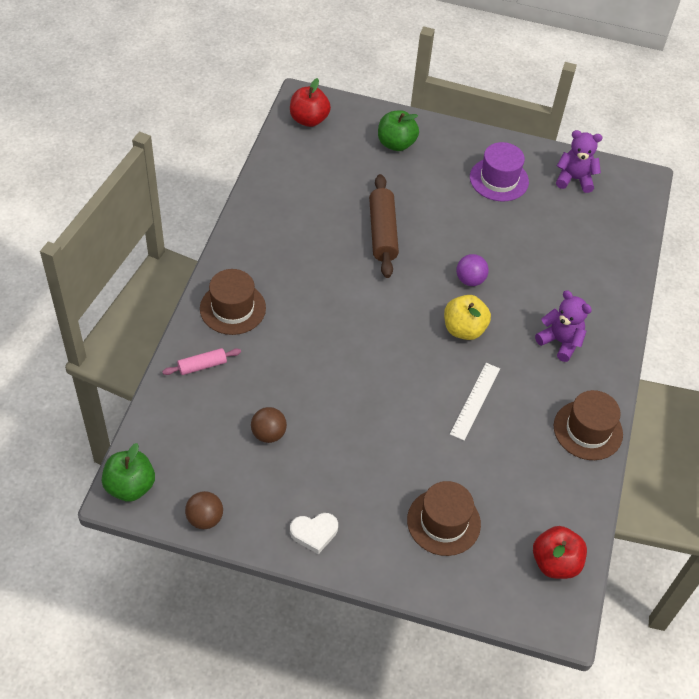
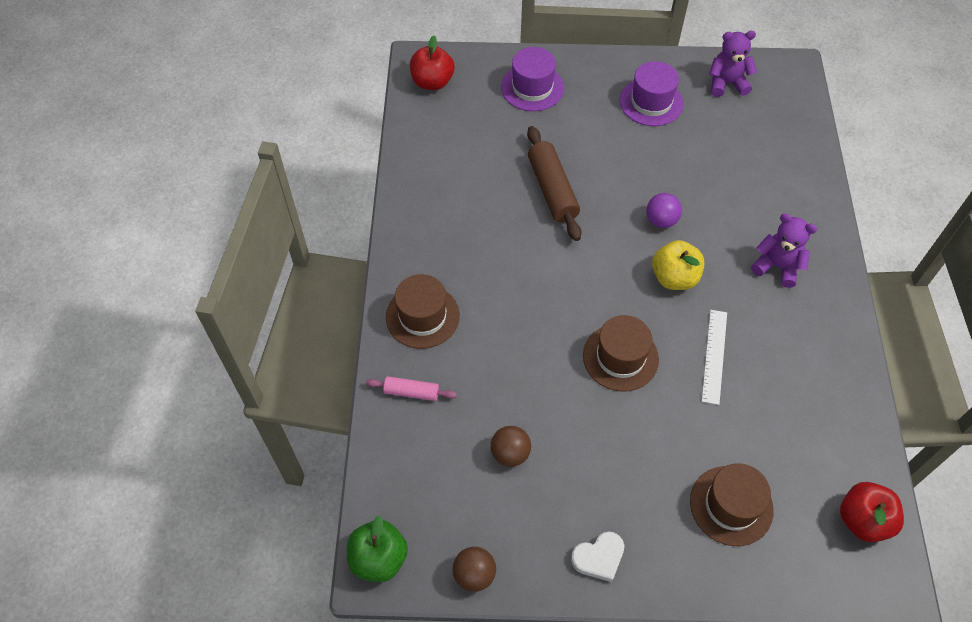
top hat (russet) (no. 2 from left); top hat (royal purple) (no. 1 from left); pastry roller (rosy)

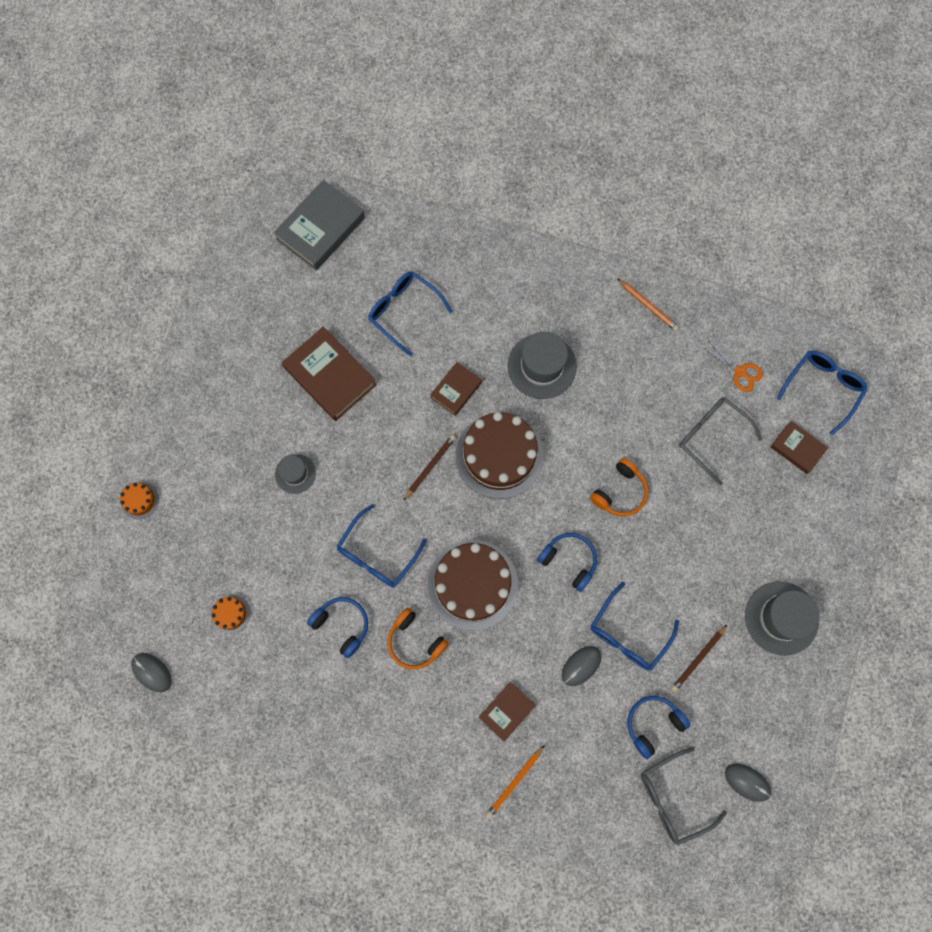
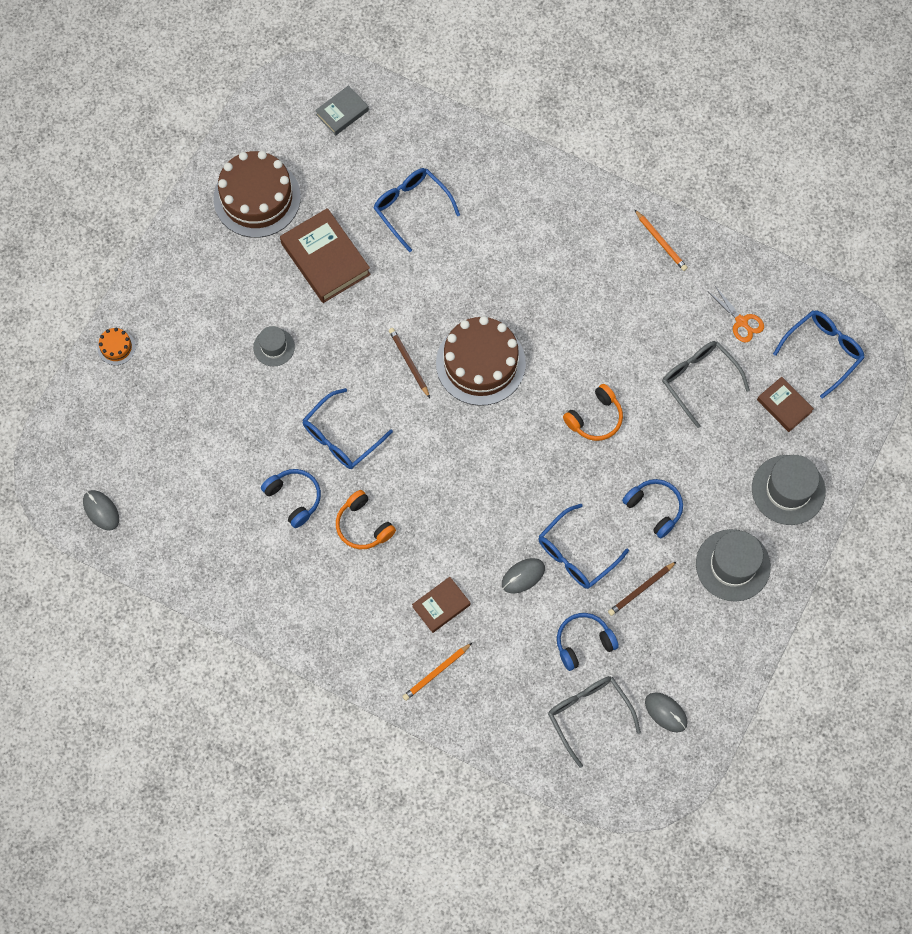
layer cake (orange-coloured) (no. 2 from left in the first image); hardcover (russet) (no. 2 from left in the first image); layer cake (russet) (no. 1 from left); top hat (ash-grey) (no. 3 from left); headset (royal blue) (no. 3 from left); wooden pencil (russet) (no. 1 from left); eyeglasses (ash-grey) (no. 1 from left); hardcover (ash-grey)

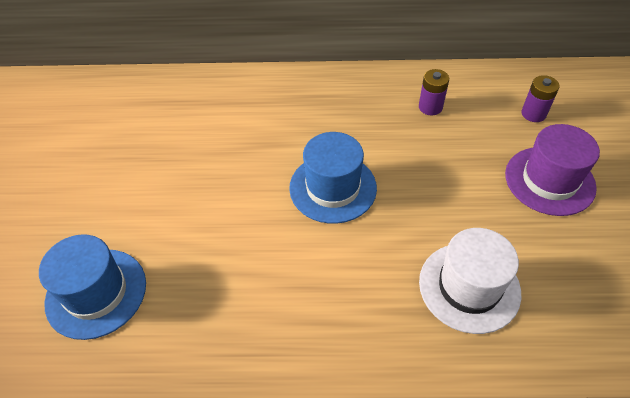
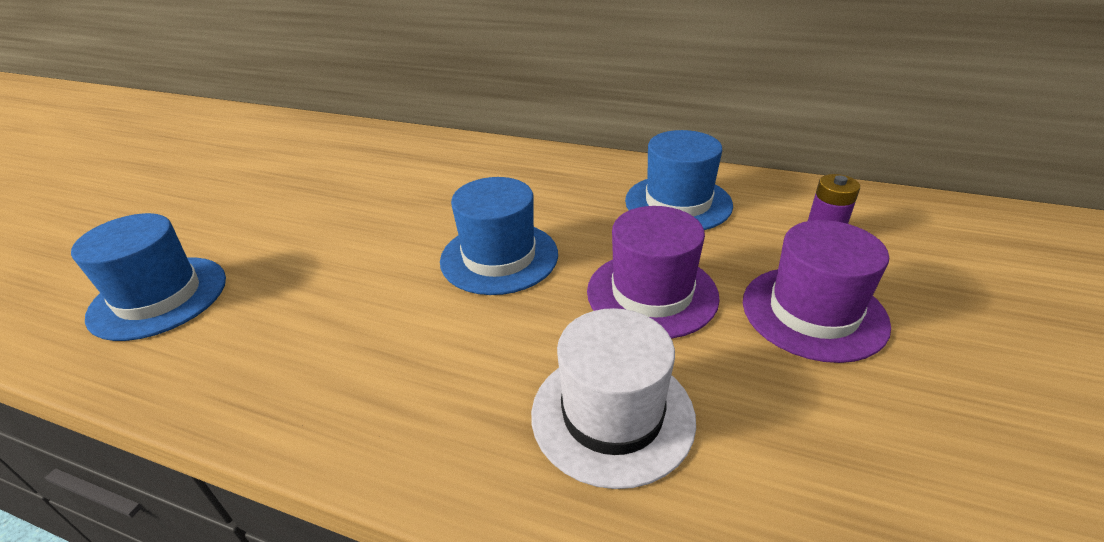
top hat (royal purple) (no. 1 from left); top hat (royal blue) (no. 3 from left)

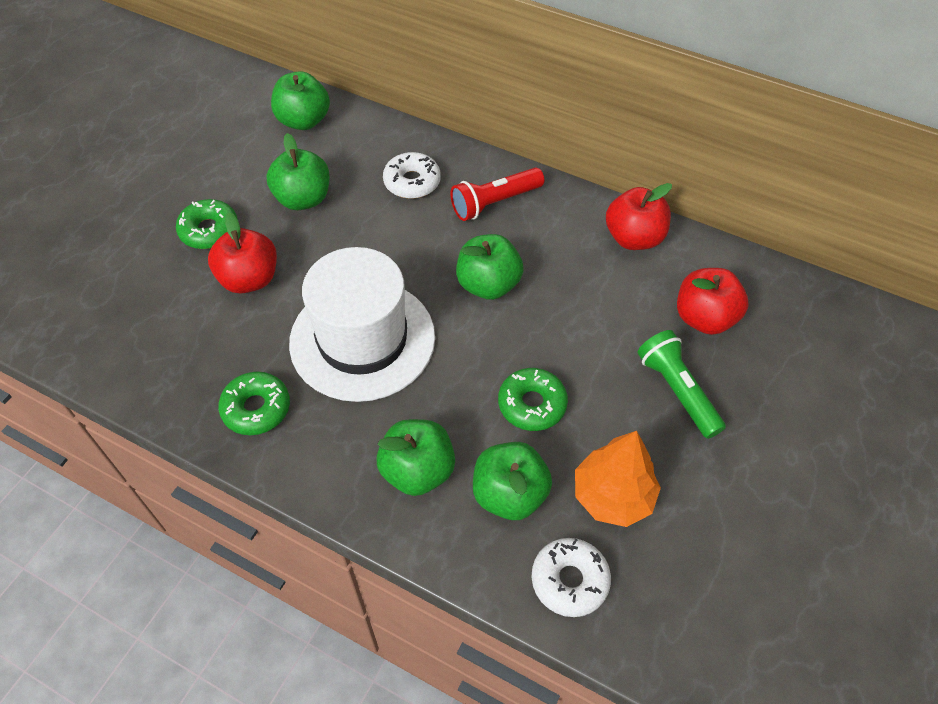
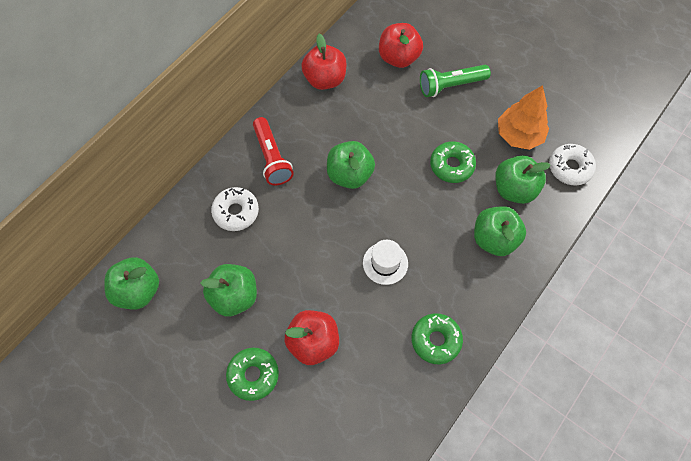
top hat (pure white)

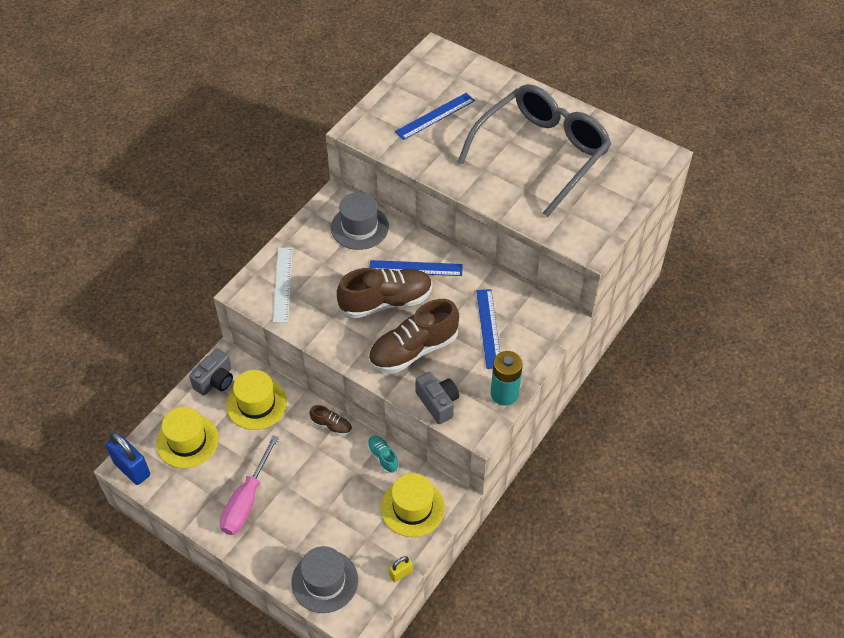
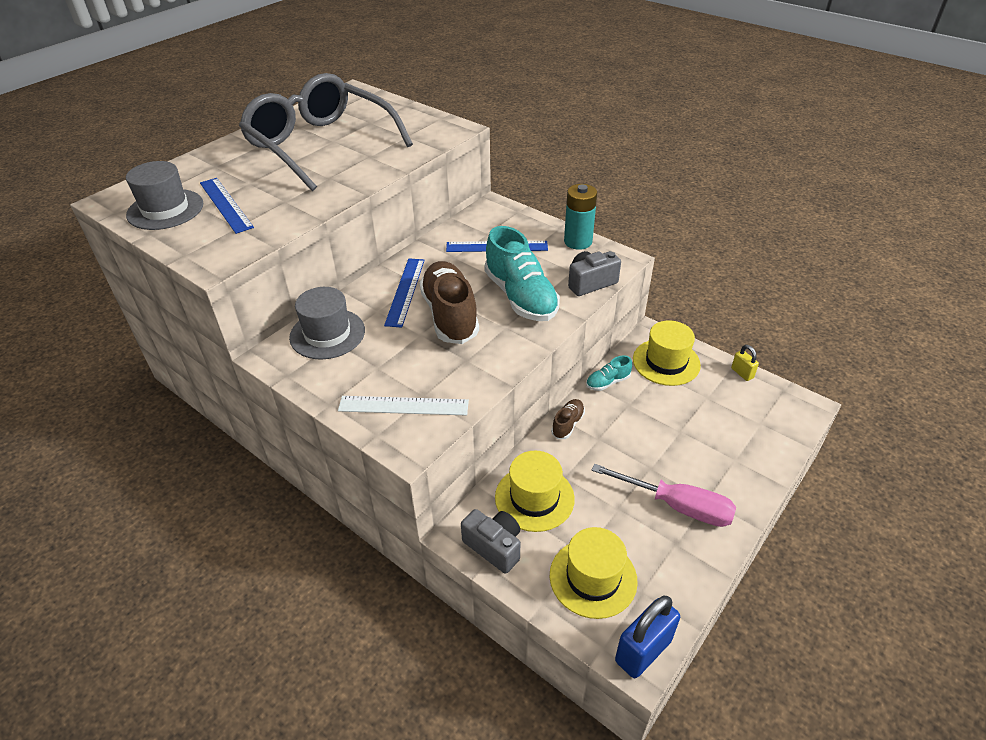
top hat (ash-grey) (no. 1 from left); lace-up shoe (teal) (no. 1 from left)

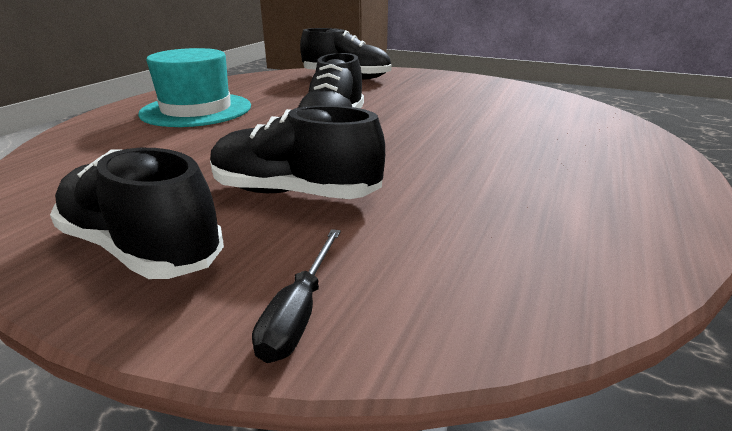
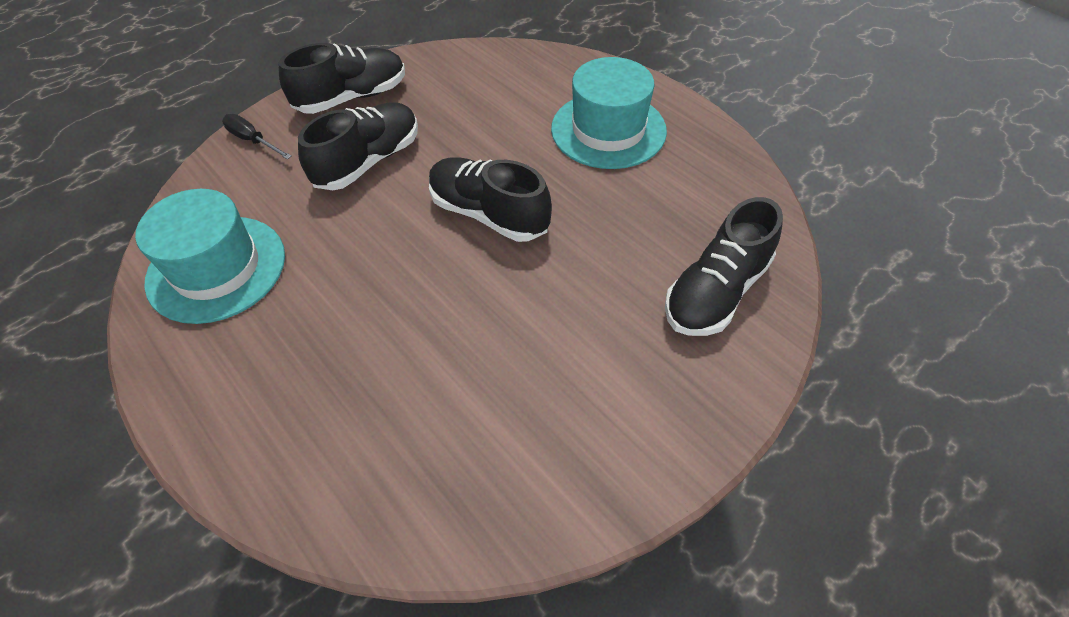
top hat (teal) (no. 1 from left)

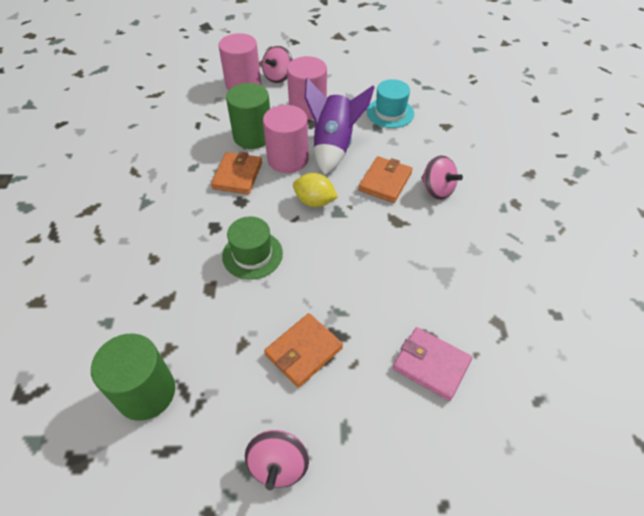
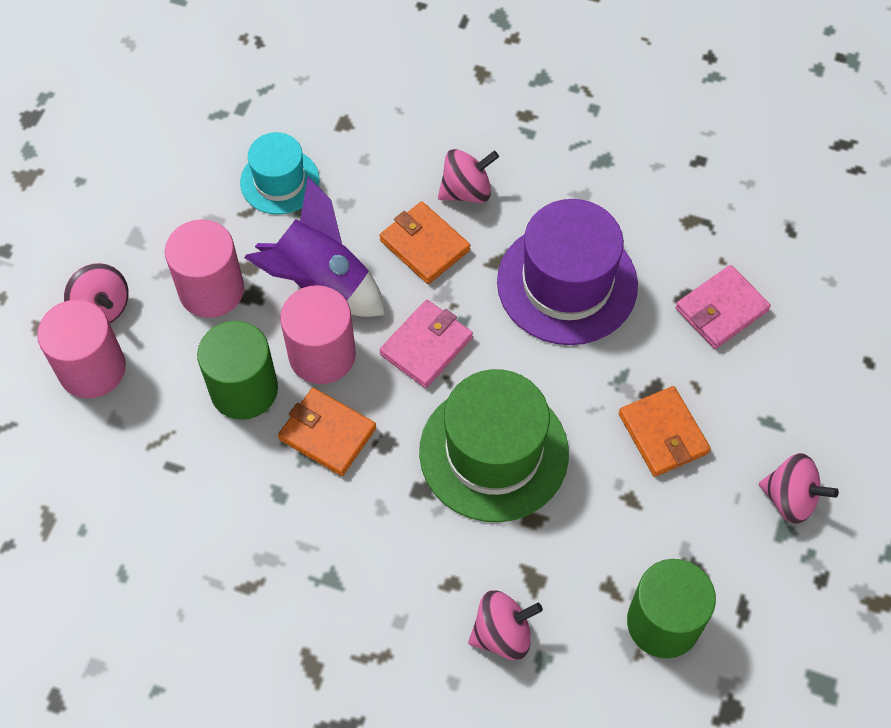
toy top (rosy) (no. 3 from left); top hat (royal purple); card wallet (rosy) (no. 1 from left); top hat (emerald)

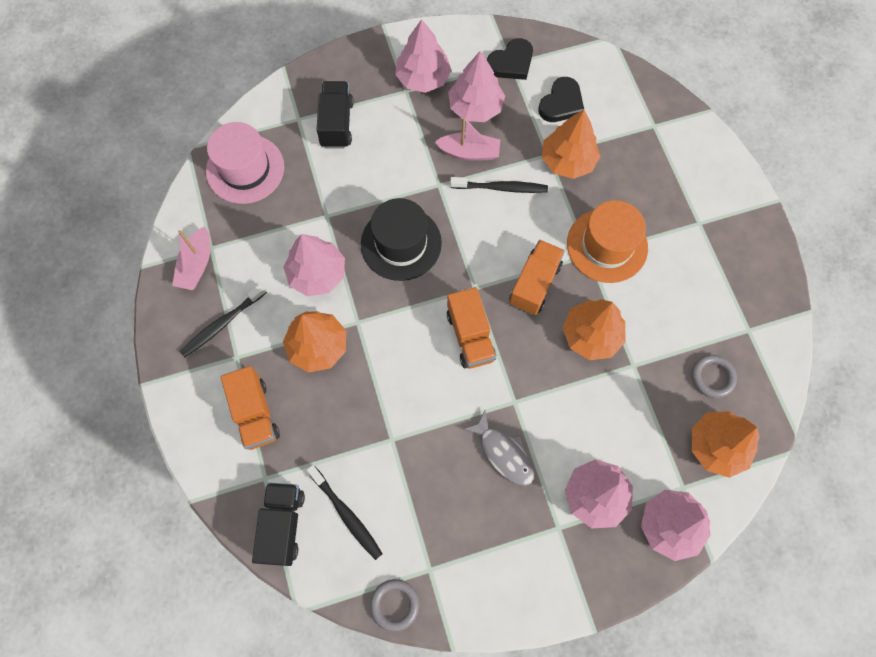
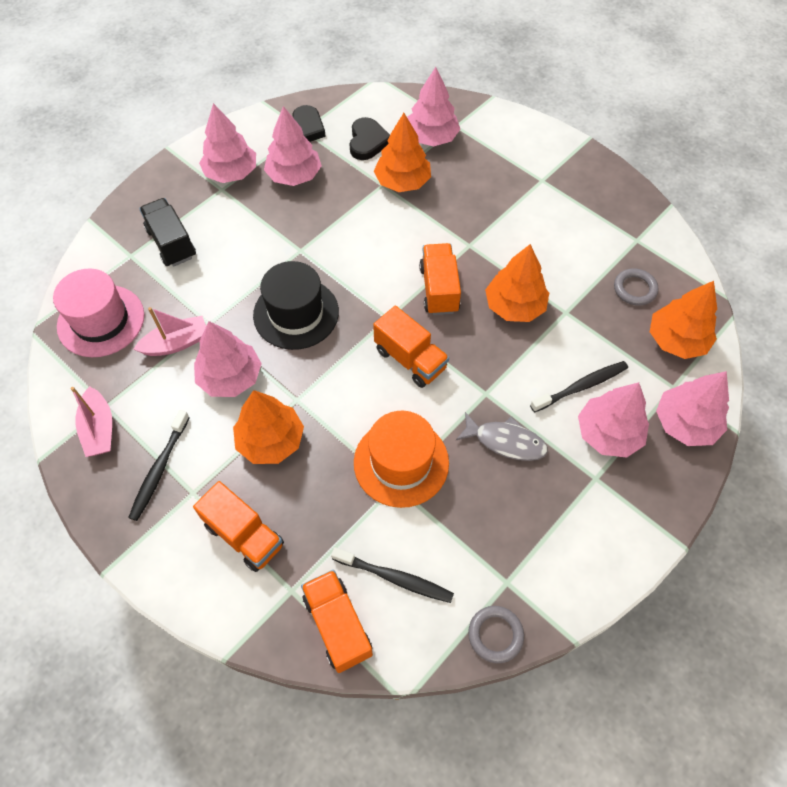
toy tree (rosy) (no. 4 from left); sailboat (rosy) (no. 2 from left); toothbrush (ebony) (no. 3 from left); top hat (orange-coloured); truck (orange-coloured) (no. 2 from left)

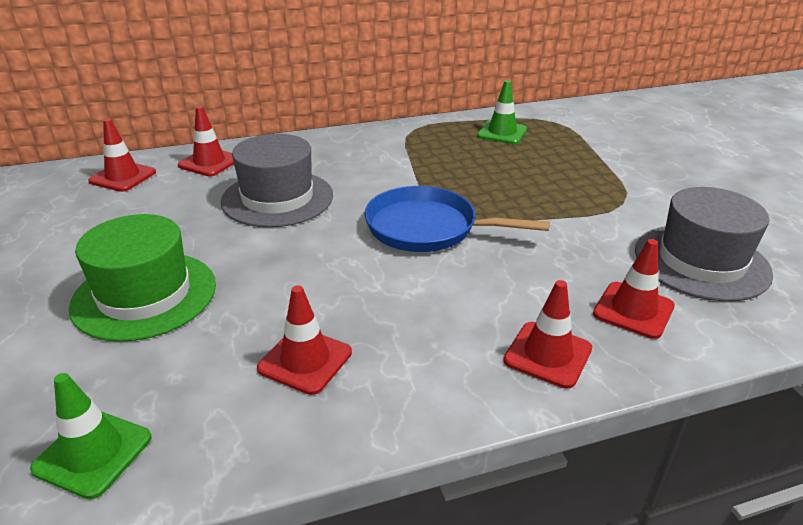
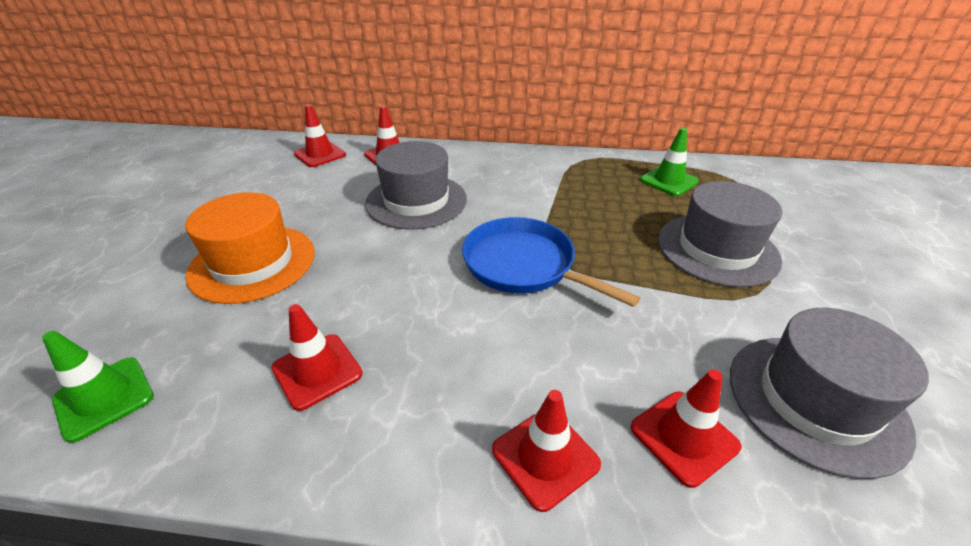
top hat (ash-grey) (no. 2 from left); top hat (orange-coloured)

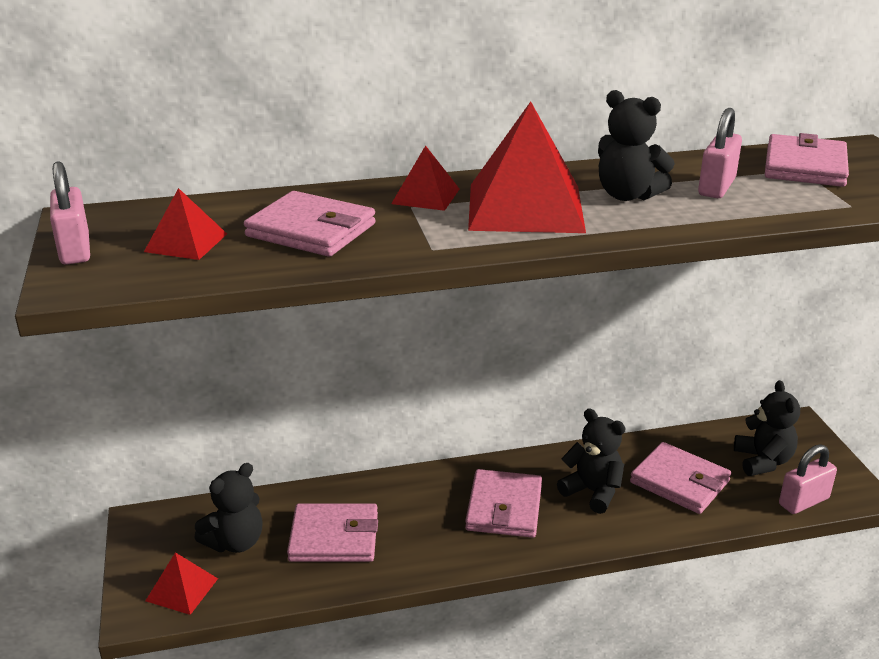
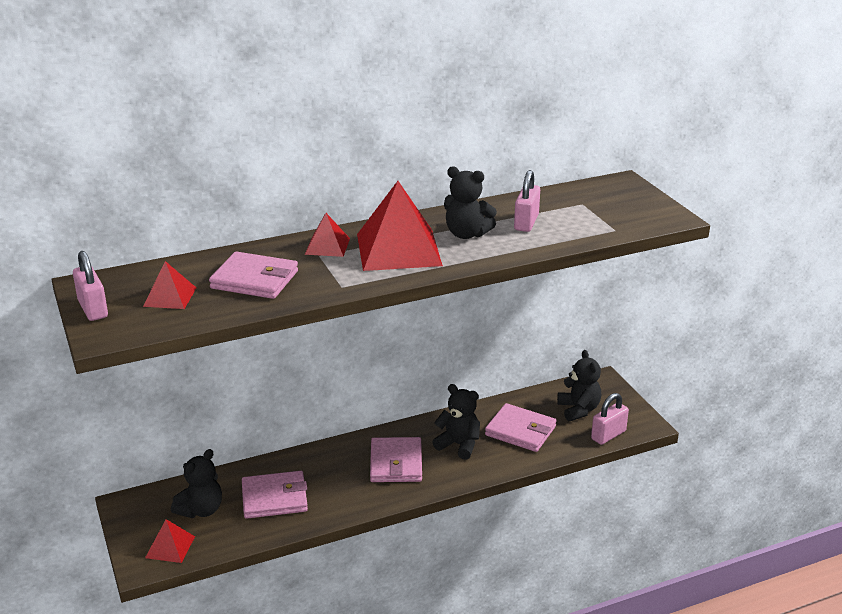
card wallet (rosy) (no. 5 from left in the first image)

